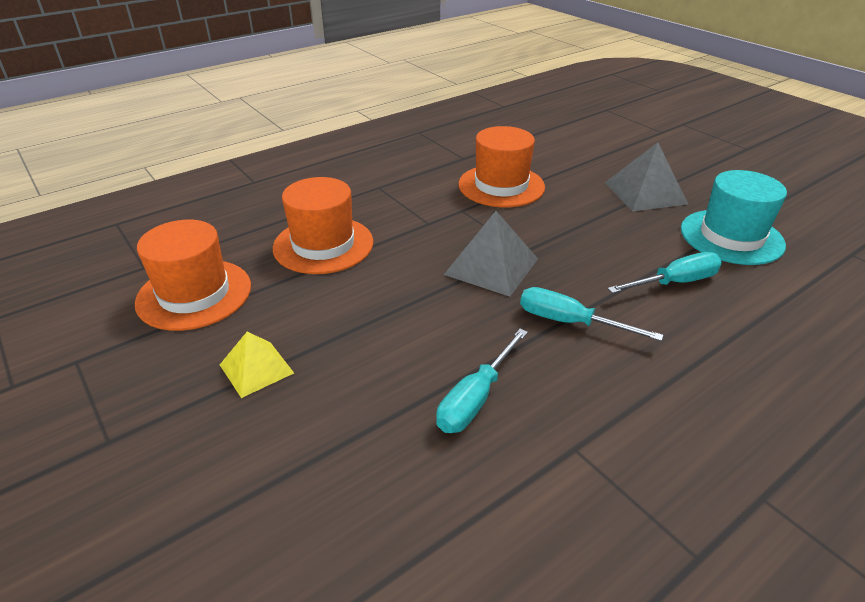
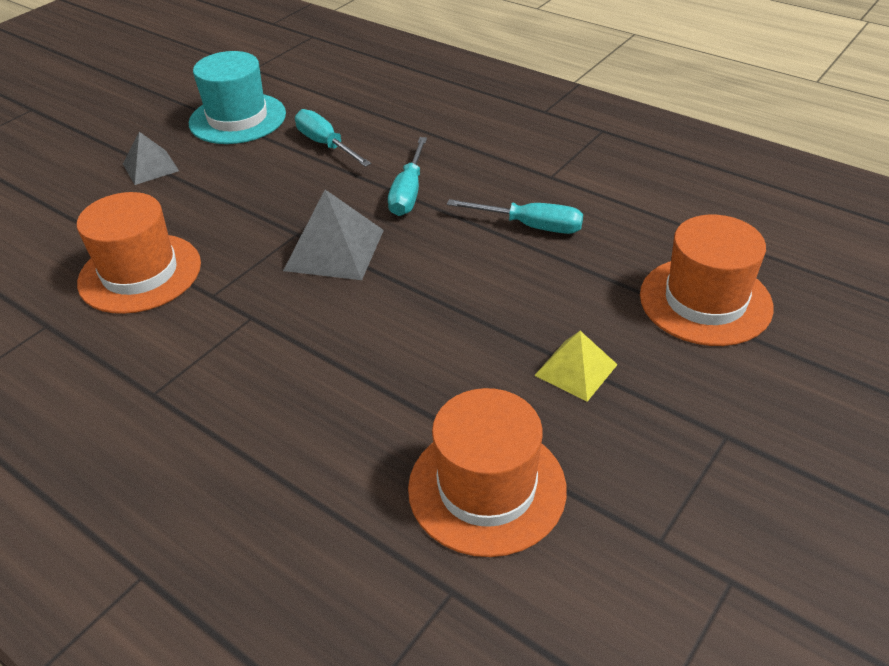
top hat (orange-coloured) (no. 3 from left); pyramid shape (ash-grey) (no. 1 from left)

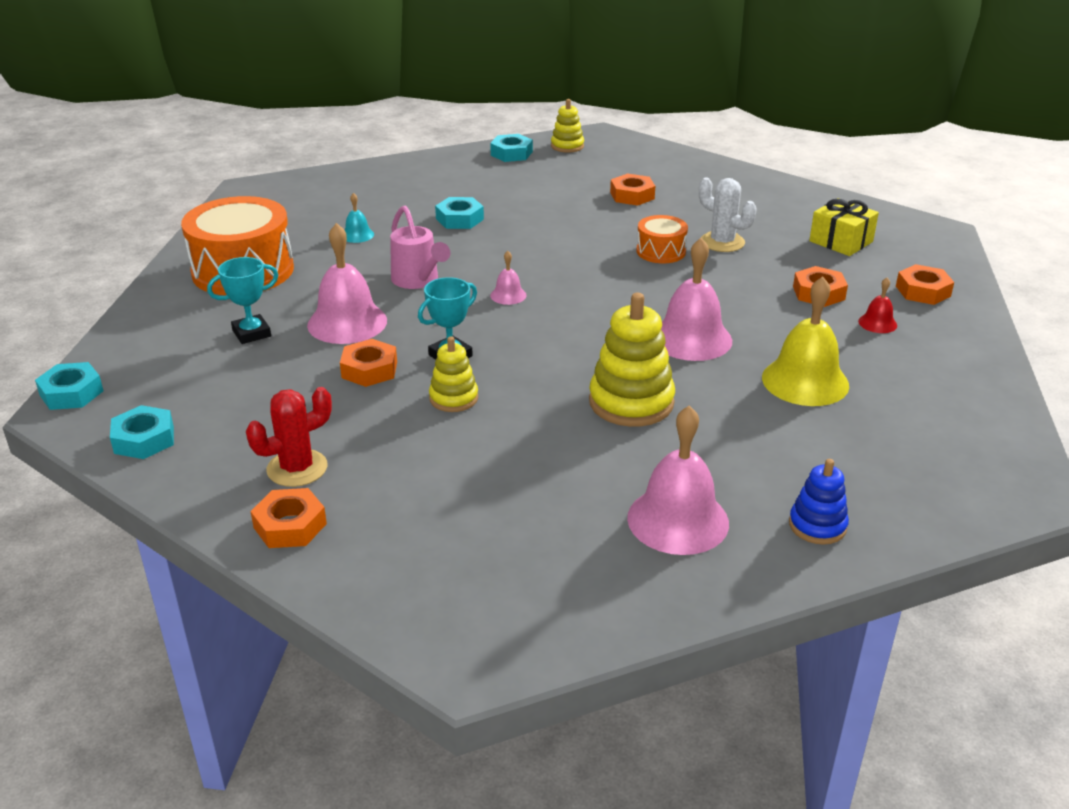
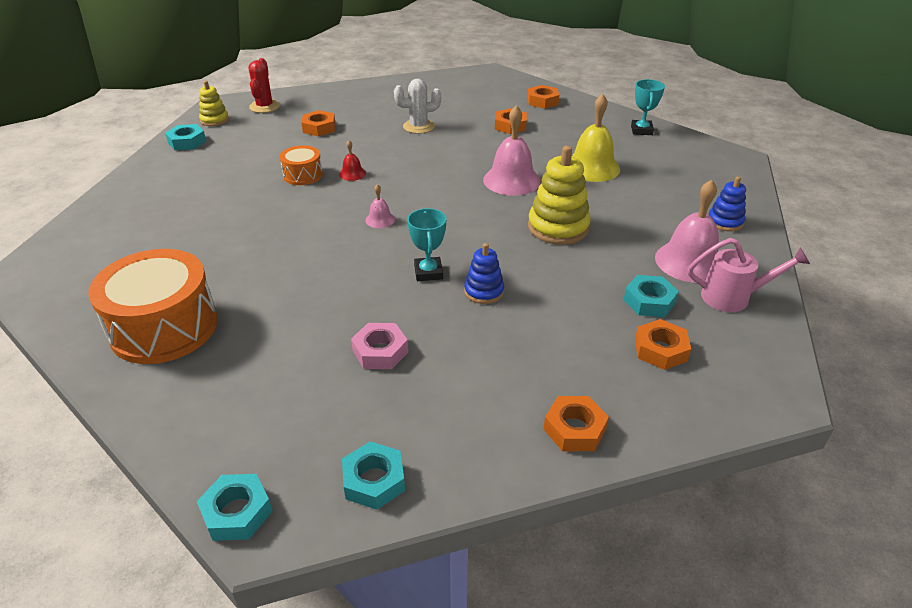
school bell (rosy) (no. 1 from left in the first image); school bell (teal); wrapped gift (golden); nut (rosy); award cup (teal) (no. 2 from left); prickly plant (red); nut (orange-coloured) (no. 5 from left); sprinkling can (rosy); nut (teal) (no. 4 from left); drum (orange-coloured) (no. 2 from left); school bell (red); ring stacker (royal blue) (no. 1 from left)

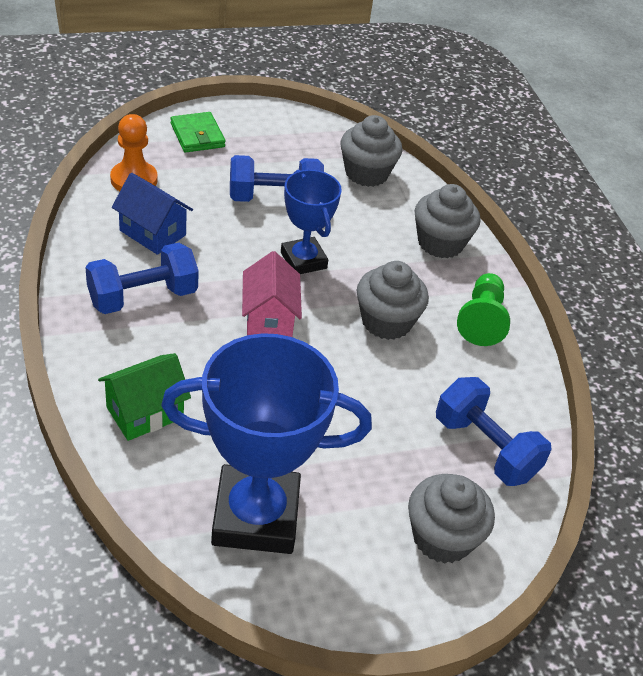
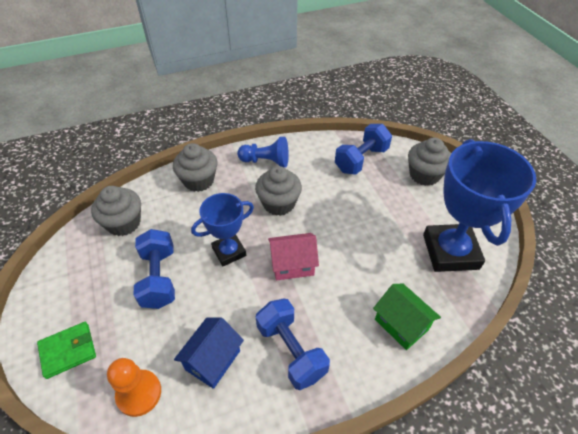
chess pawn (royal blue)

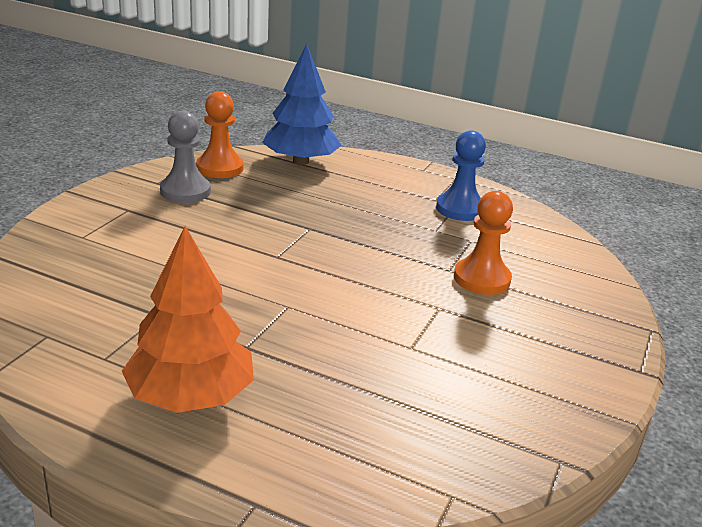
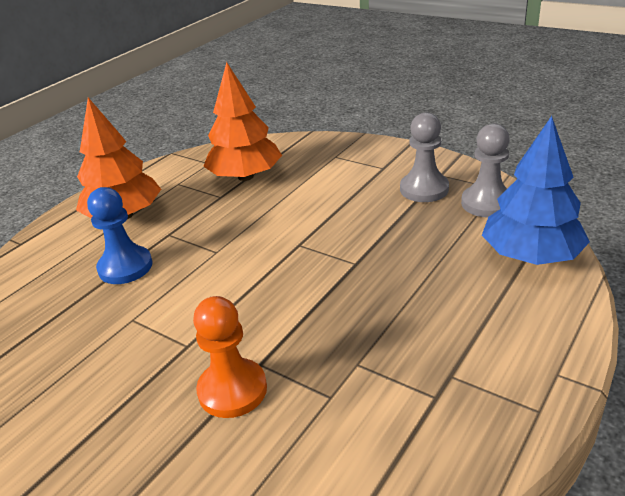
toy tree (orange-coloured) (no. 2 from left); chess pawn (royal blue); chess pawn (ash-grey) (no. 2 from left)

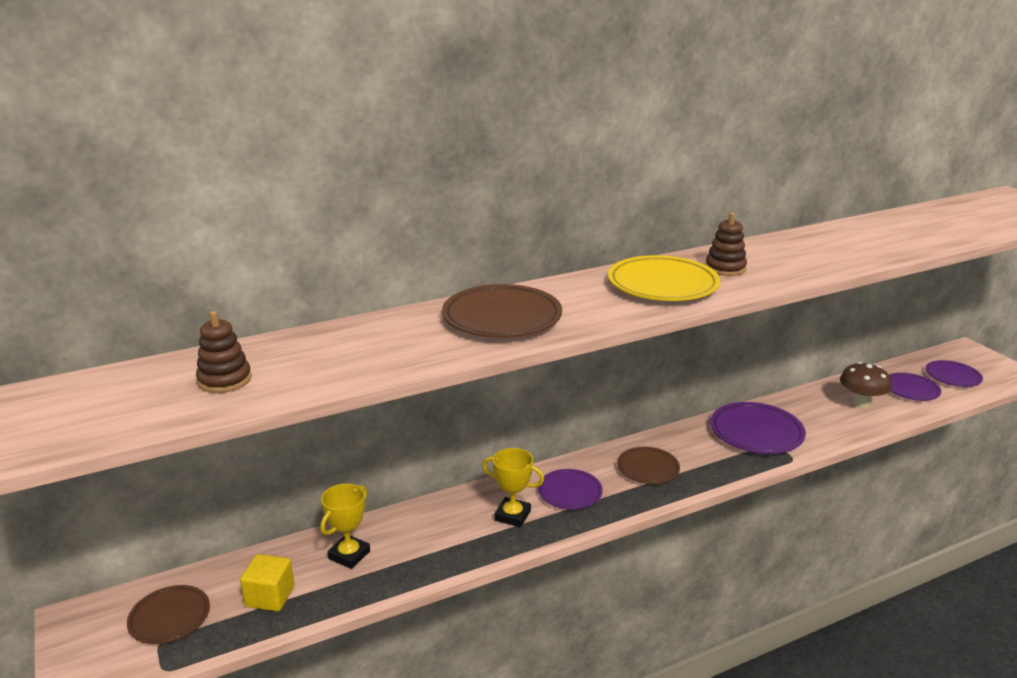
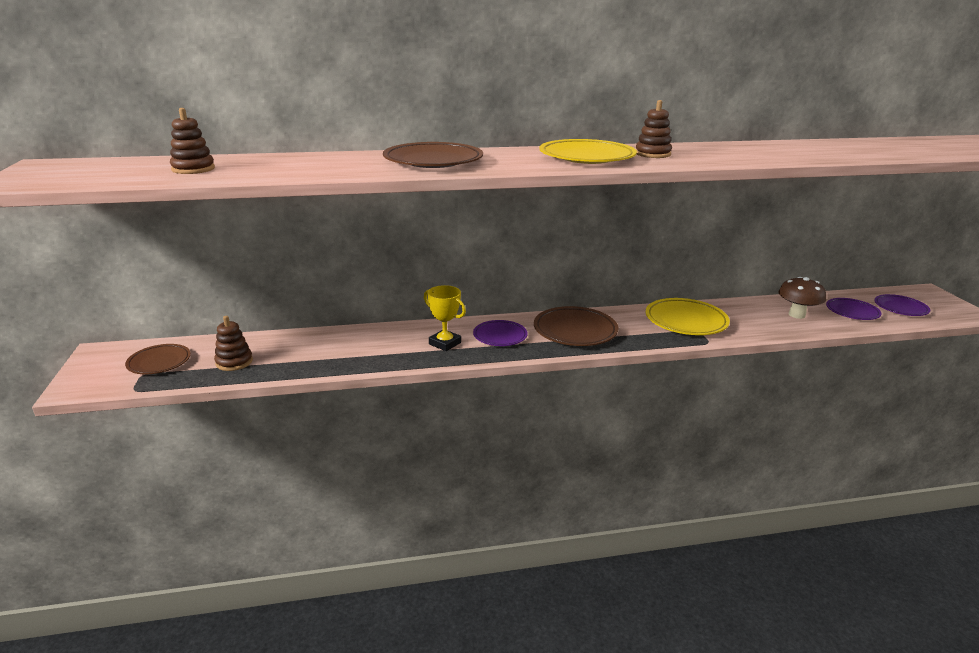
award cup (golden) (no. 1 from left in the first image); ring stacker (russet) (no. 2 from left); plate (golden) (no. 2 from left); plate (russet) (no. 3 from left)

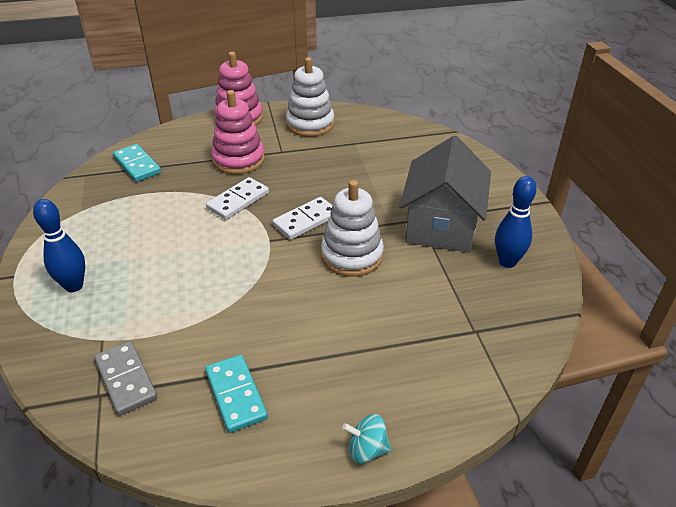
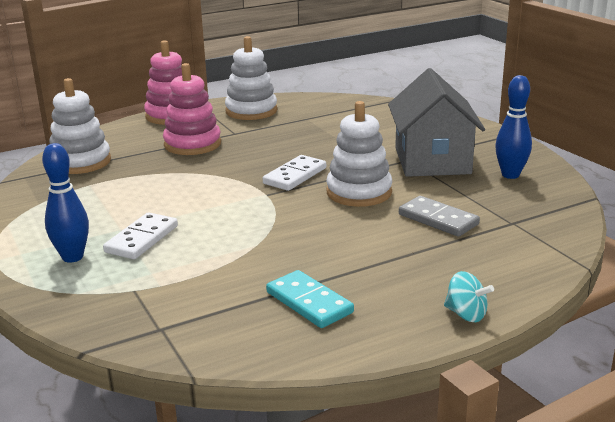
domino tile (ash-grey); domino tile (pure white) (no. 1 from left); ring stacker (pure white) (no. 1 from left); toy top (teal)

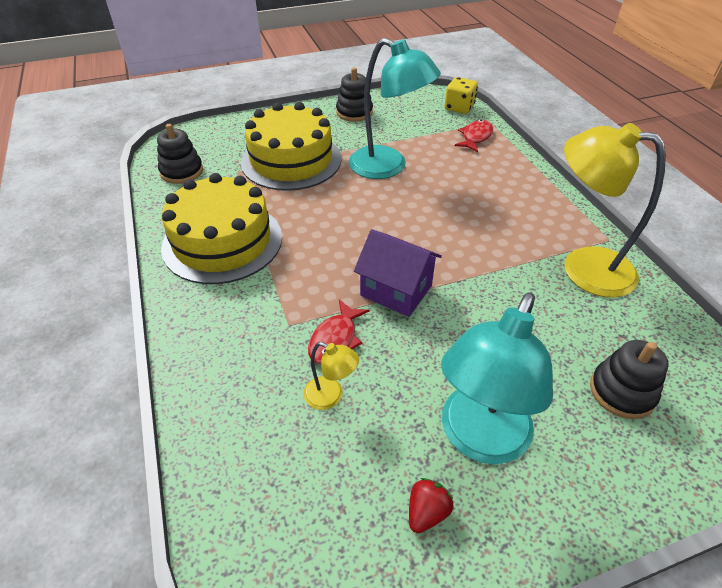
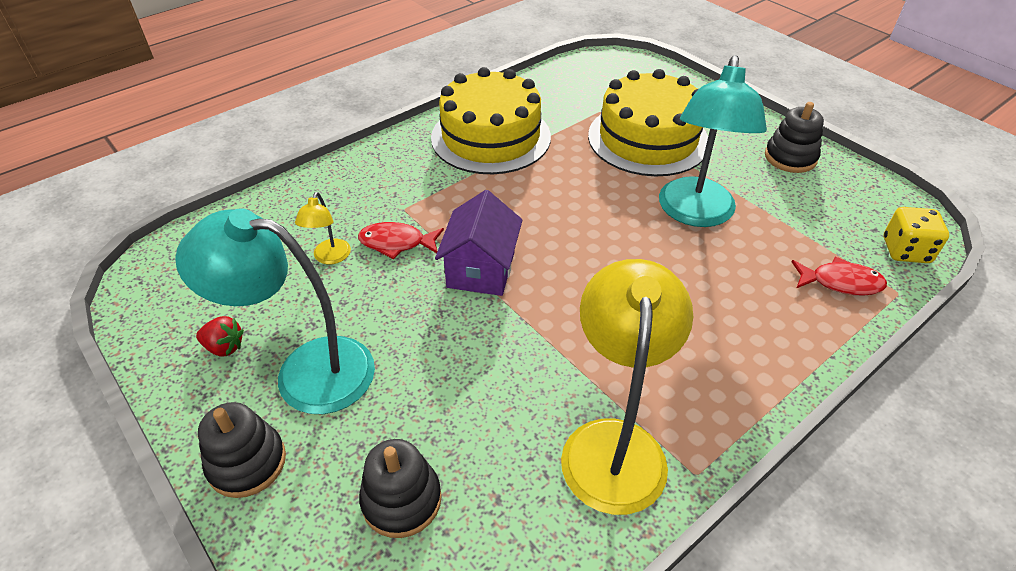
ring stacker (ebony) (no. 1 from left)

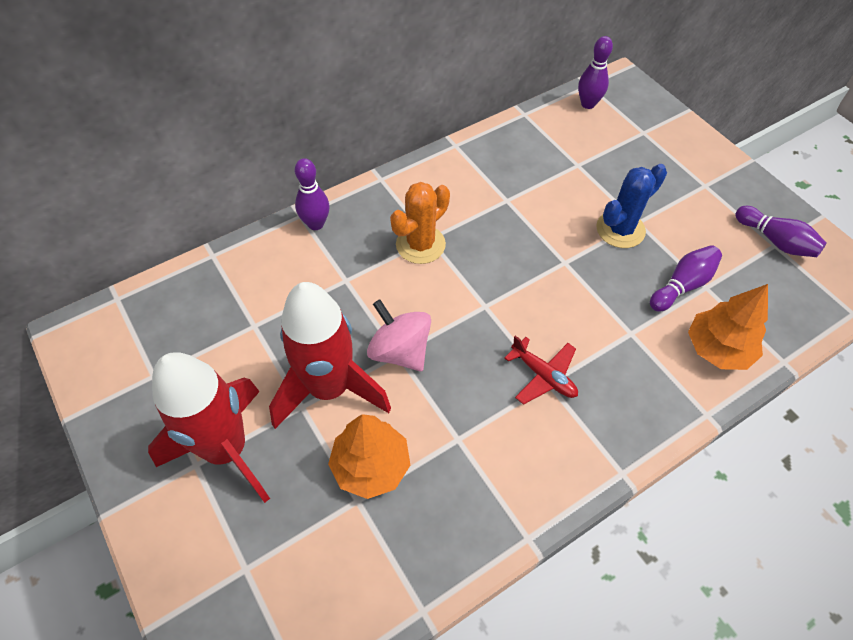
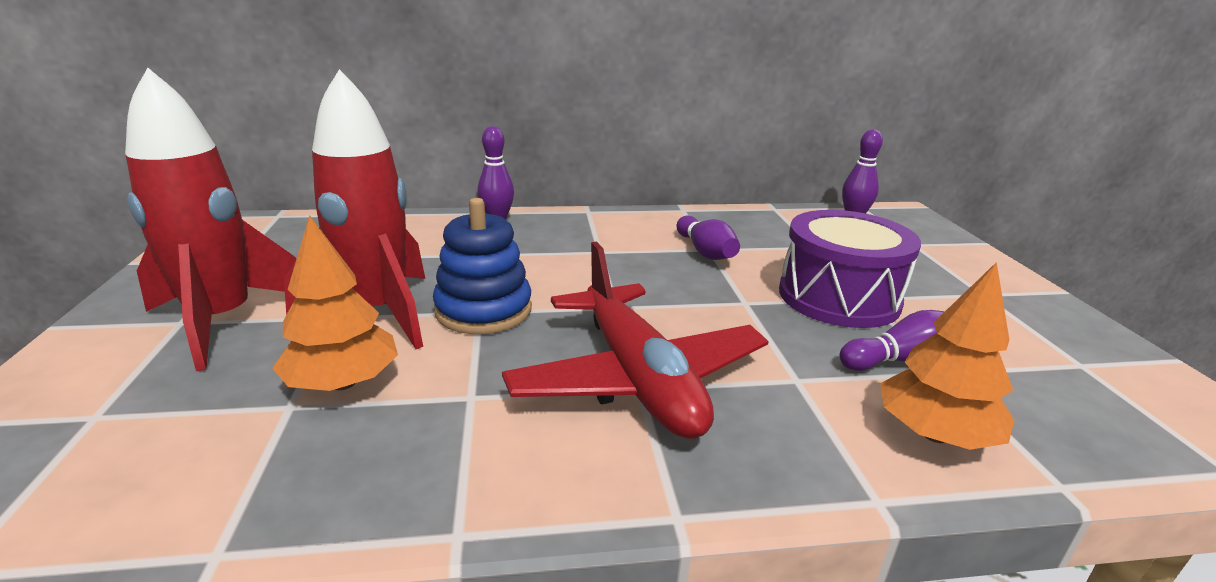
prickly plant (orange-coloured); bowling pin (royal purple) (no. 2 from left); ring stacker (royal blue); drum (royal purple); plane (red)

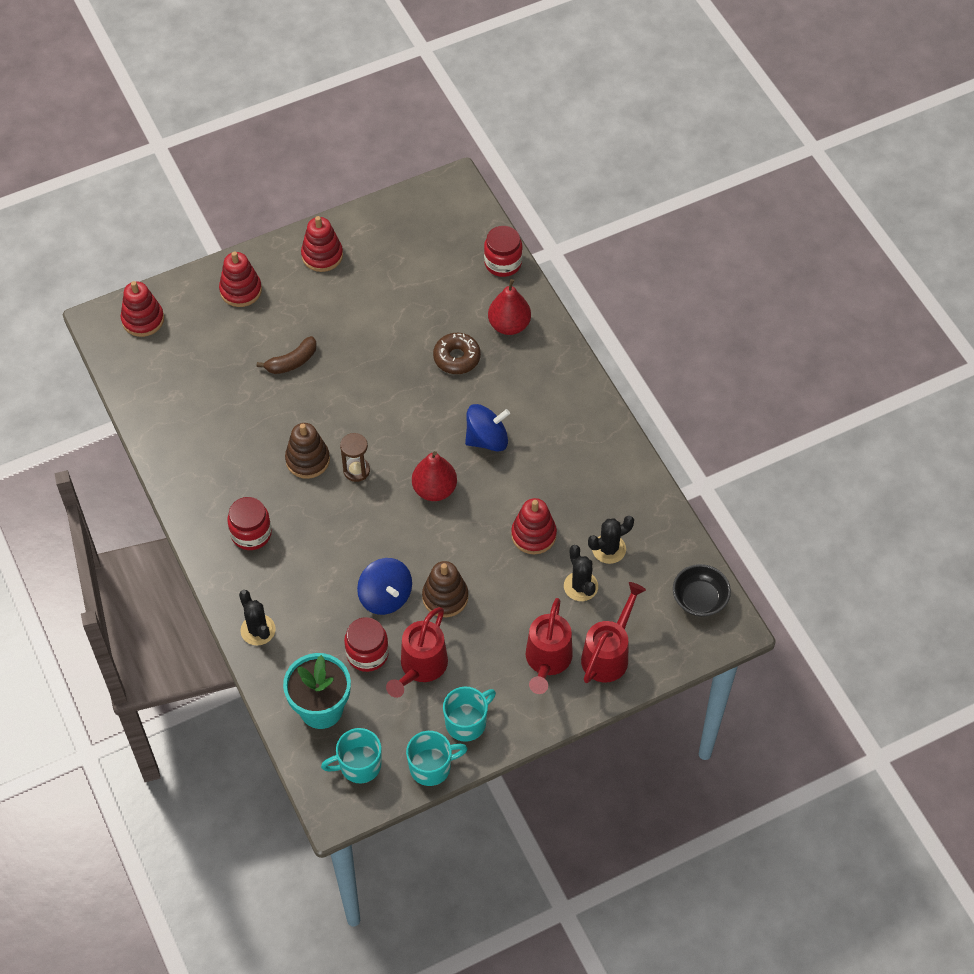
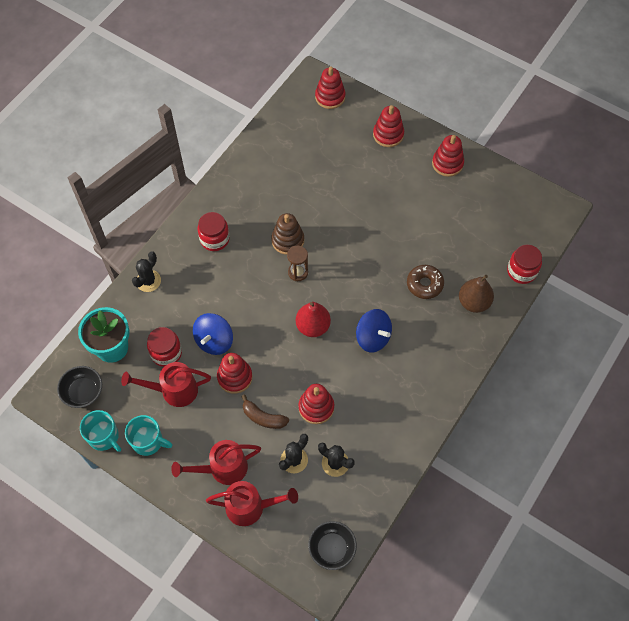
toy banana (russet); deep dish (ebony) (no. 1 from left); ring stacker (red) (no. 1 from left); pear fruit (russet)

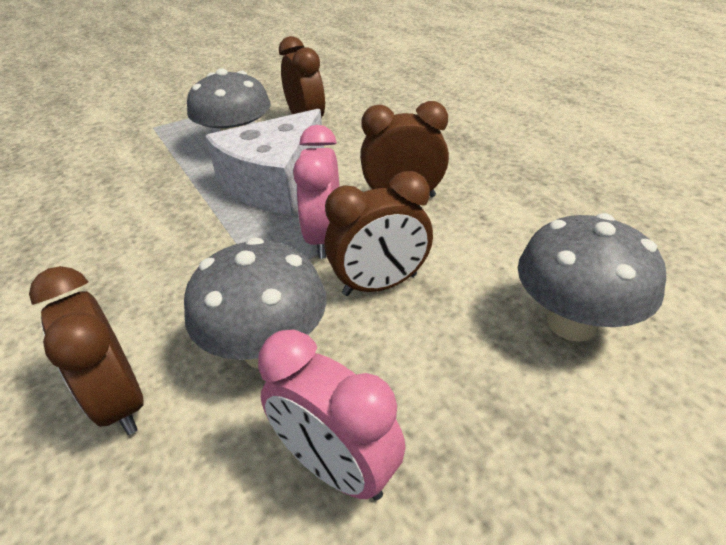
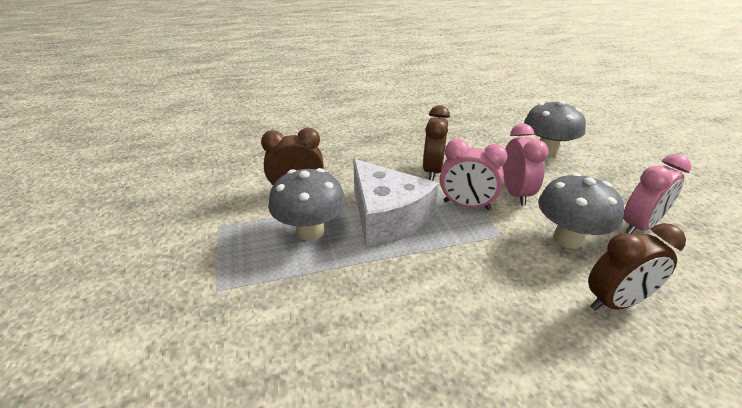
clock (rosy) (no. 2 from left)

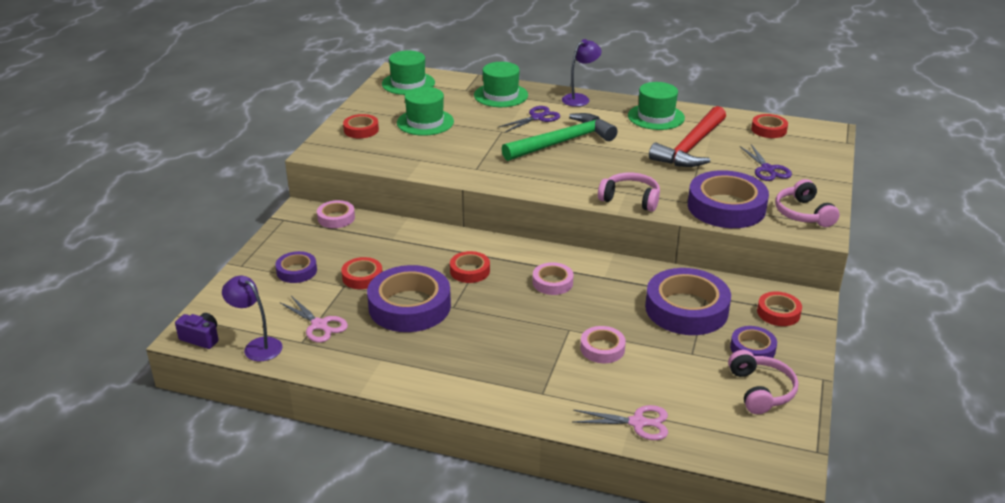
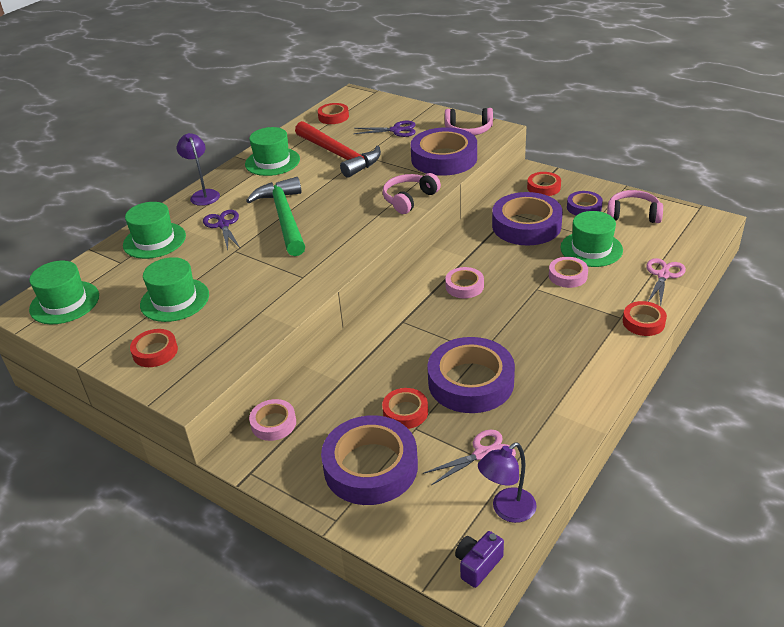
top hat (emerald) (no. 5 from left); tape (red) (no. 5 from left); tape (royal purple) (no. 1 from left)

